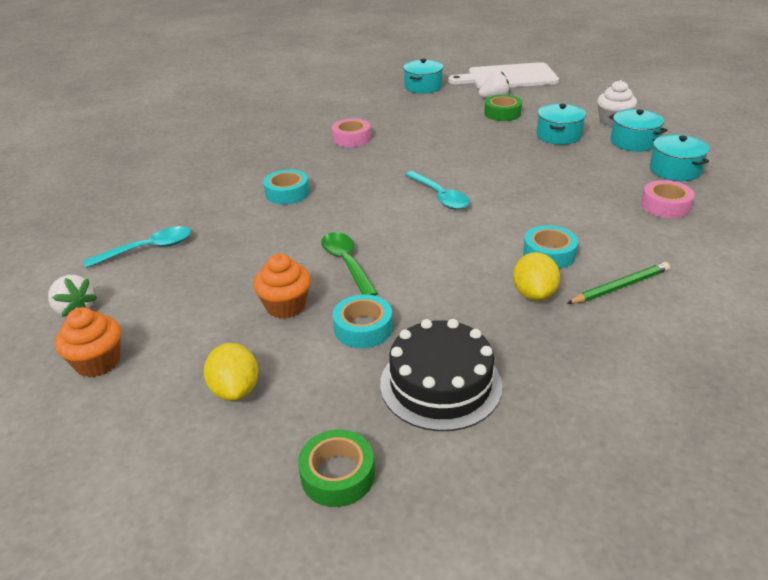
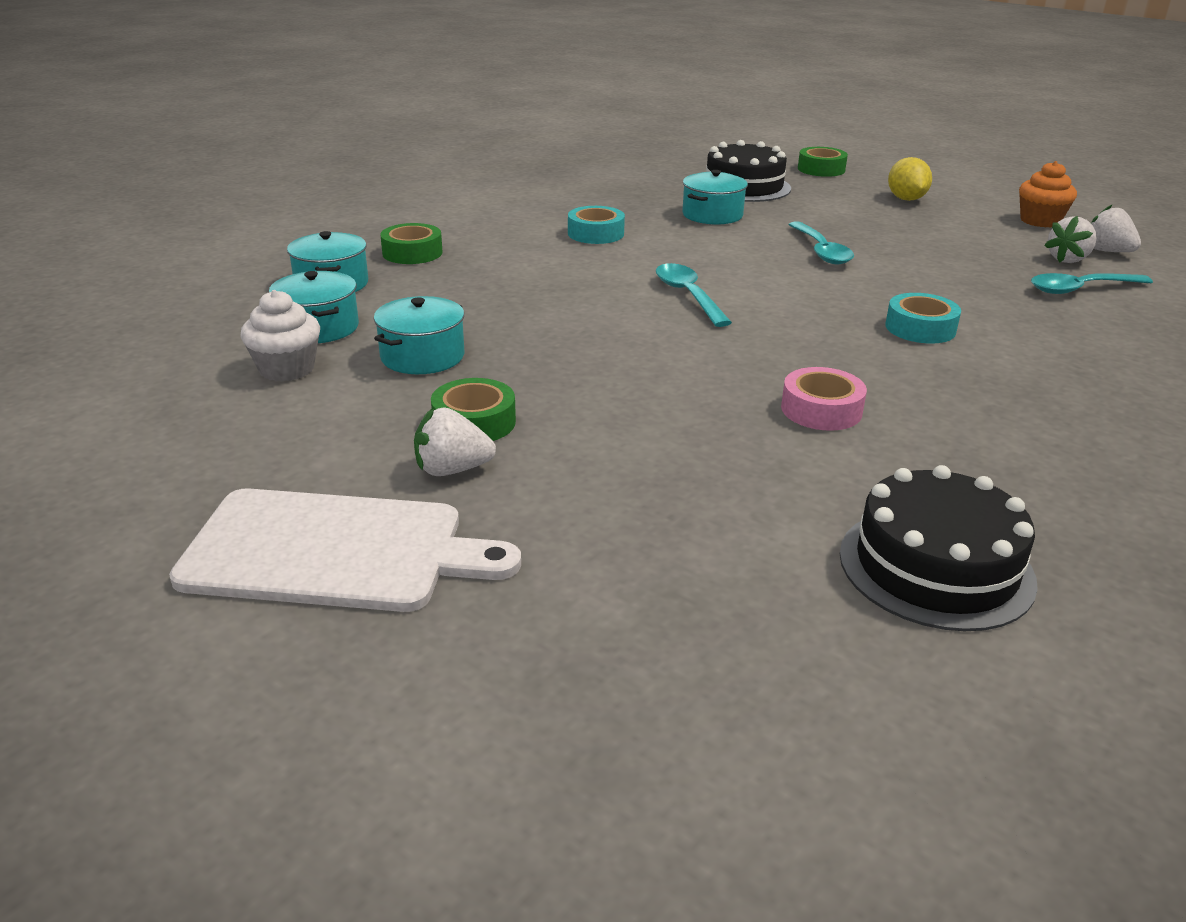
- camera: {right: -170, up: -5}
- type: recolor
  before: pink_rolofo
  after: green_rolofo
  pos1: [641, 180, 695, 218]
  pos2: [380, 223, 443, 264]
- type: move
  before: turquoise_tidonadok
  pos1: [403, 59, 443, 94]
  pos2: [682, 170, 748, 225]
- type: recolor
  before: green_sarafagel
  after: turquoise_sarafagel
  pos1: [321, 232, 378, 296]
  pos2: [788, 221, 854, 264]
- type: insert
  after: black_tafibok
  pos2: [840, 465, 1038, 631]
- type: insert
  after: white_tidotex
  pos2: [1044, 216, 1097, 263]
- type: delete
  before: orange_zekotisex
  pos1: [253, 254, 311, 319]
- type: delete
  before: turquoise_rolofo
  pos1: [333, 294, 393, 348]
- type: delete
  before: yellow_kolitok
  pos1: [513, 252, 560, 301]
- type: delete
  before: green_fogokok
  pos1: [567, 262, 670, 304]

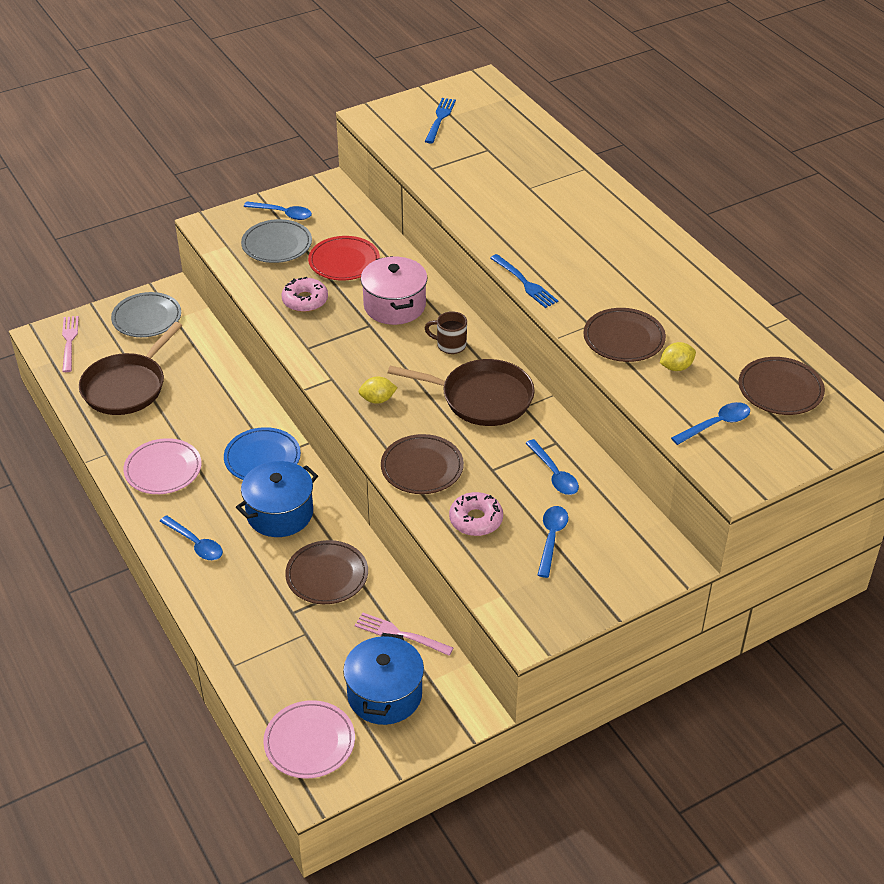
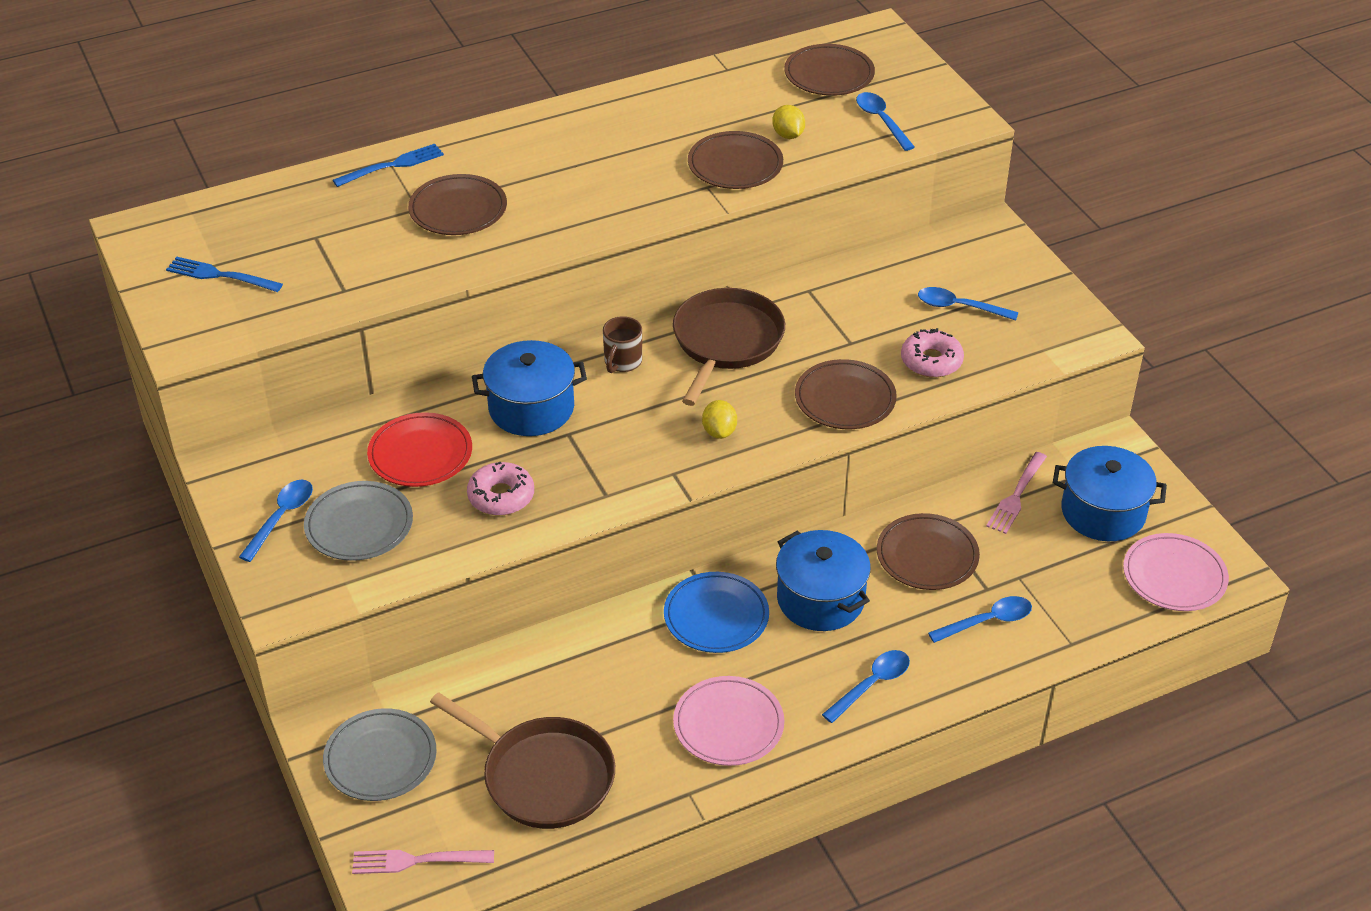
- camera: {right: -85, up: 0}
- type: move
  before: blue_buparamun
  pos1: [490, 254, 558, 308]
  pos2: [333, 144, 444, 187]
- type: insert
  after: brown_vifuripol
  pos2: [408, 174, 507, 235]
- type: recolor
  before: pink_tidonadok
  after: blue_tidonadok
  pos1: [361, 256, 427, 325]
  pos2: [472, 340, 587, 436]
- type: move
  before: blue_sarafagel
  pos1: [526, 439, 579, 495]
  pos2: [928, 596, 1032, 643]

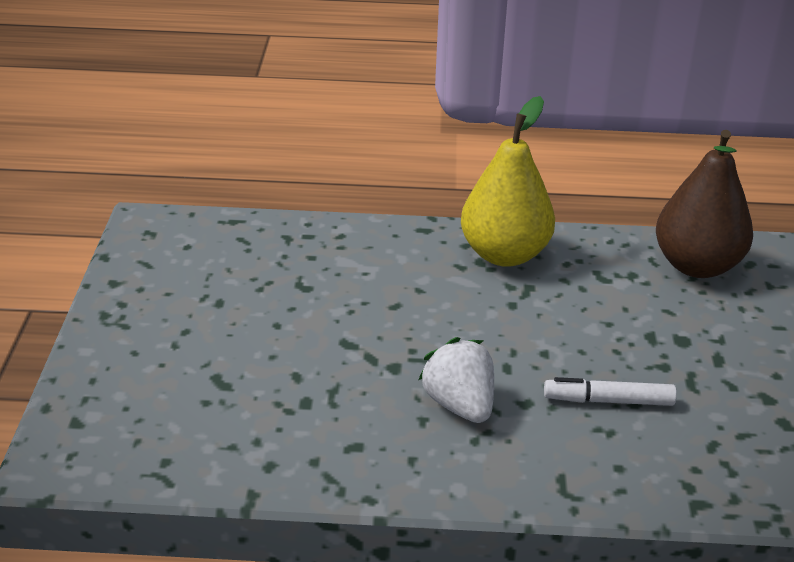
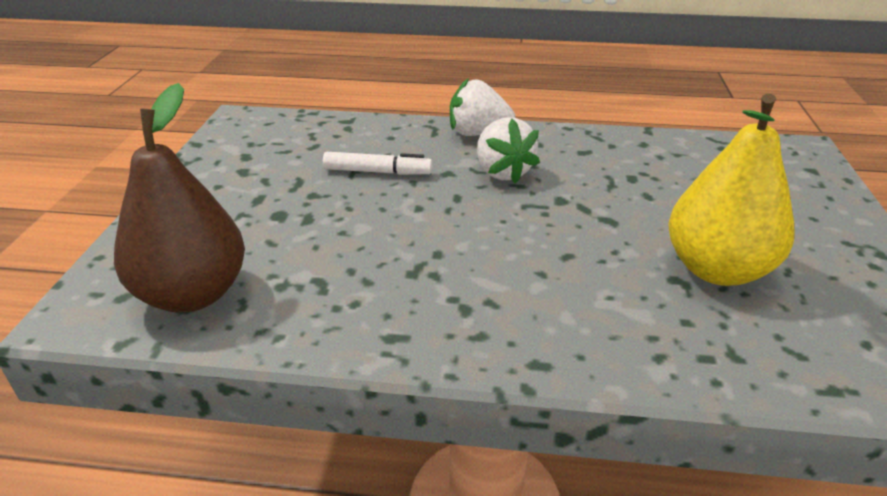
- camera: {right: -175, up: 0}
- type: insert
  after: white_tidotex
  pos2: [450, 78, 515, 136]
- type: move
  before: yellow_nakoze
  pos1: [461, 96, 555, 267]
  pos2: [668, 94, 794, 286]

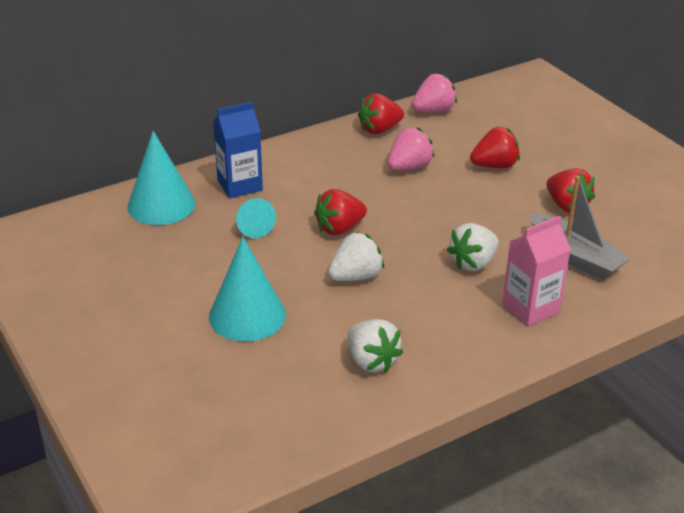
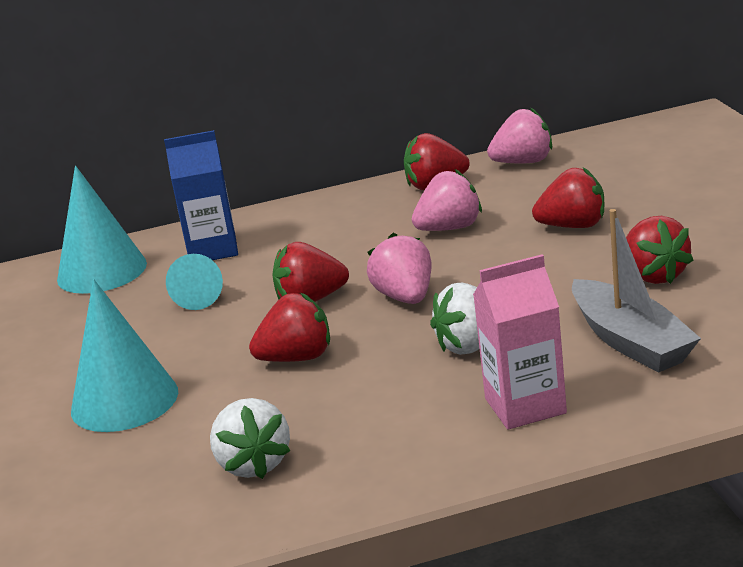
- camera: {right: 20, up: -10}
- type: recolor
  before: white_tidotex
  after: red_tidotex
  pos1: [328, 232, 384, 281]
  pos2: [249, 292, 330, 362]
- type: insert
  after: pink_tidotex
  pos2: [367, 233, 432, 304]

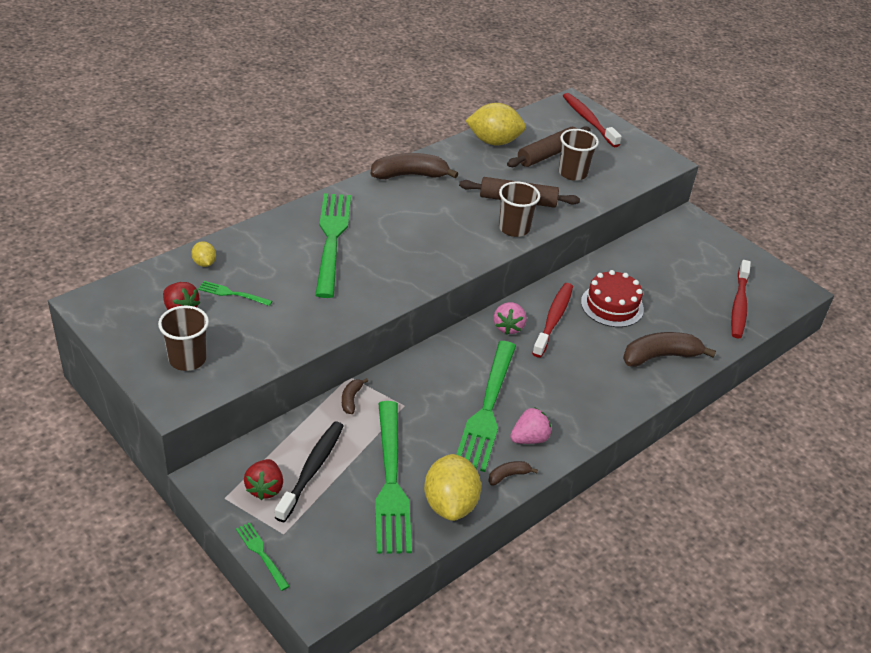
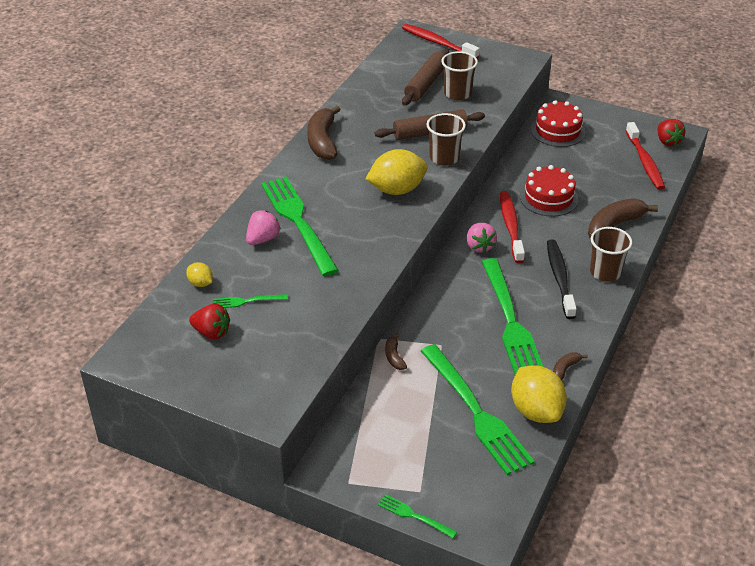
- camera: {right: -20, up: 0}
- type: move
  before: pink_tidotex
  pos1: [510, 408, 552, 444]
  pos2: [246, 210, 281, 245]
- type: rotate
  before: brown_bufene
  pos1: [370, 153, 458, 179]
  pos2: [307, 106, 341, 160]
  turn: -60
- type: move
  before: yellow_kolitok
  pos1: [465, 103, 526, 145]
  pos2: [366, 149, 428, 195]
- type: insert
  after: red_tafibok
  pos2: [531, 100, 585, 147]
- type: move
  before: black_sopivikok
  pos1: [274, 421, 344, 522]
  pos2: [547, 240, 577, 319]
- type: move
  before: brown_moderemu
  pos1: [158, 306, 209, 371]
  pos2: [590, 227, 632, 282]
- type: move
  before: red_tidotex
  pos1: [244, 459, 283, 500]
  pos2: [658, 119, 686, 146]

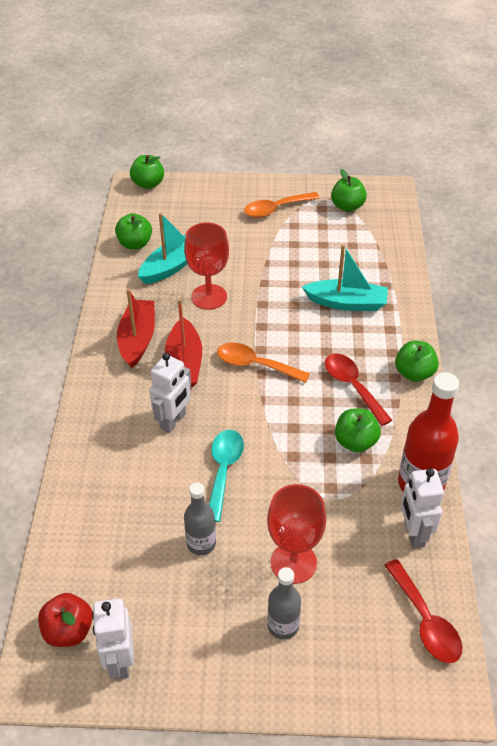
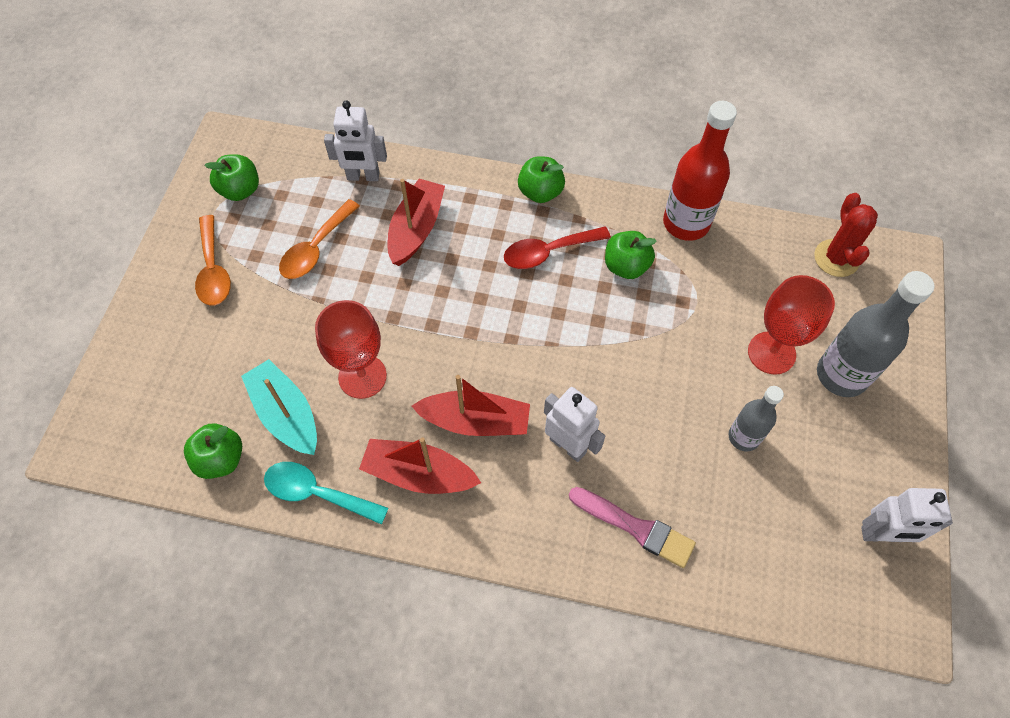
- camera: {right: -80, up: 15}
- type: move
  before: turquoise_sarafagel
  pos1: [209, 430, 244, 522]
  pos2: [264, 462, 388, 525]
- type: move
  before: orange_sarafagel
  pos1: [217, 343, 310, 383]
  pos2: [279, 199, 359, 279]
- type: move
  before: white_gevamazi
  pos1: [401, 468, 444, 549]
  pos2: [324, 100, 387, 181]
- type: recolor
  before: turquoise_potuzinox
  after: red_potuzinox
  pos1: [302, 244, 388, 311]
  pos2: [388, 179, 445, 266]
- type: insert
  after: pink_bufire
  pos2: [569, 487, 696, 568]
- type: replace
  before: red_sarafagel
  after: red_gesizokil
  pos1: [384, 559, 463, 663]
  pos2: [814, 193, 878, 277]
- type: resize
  before: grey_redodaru
  pos1: [268, 567, 301, 640]
  pos2: [817, 271, 935, 397]
  scale: 1.68
- type: delete
  before: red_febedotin
  pos1: [38, 593, 93, 647]
- type: delete
  before: green_febedotin
  pos1: [130, 155, 164, 189]

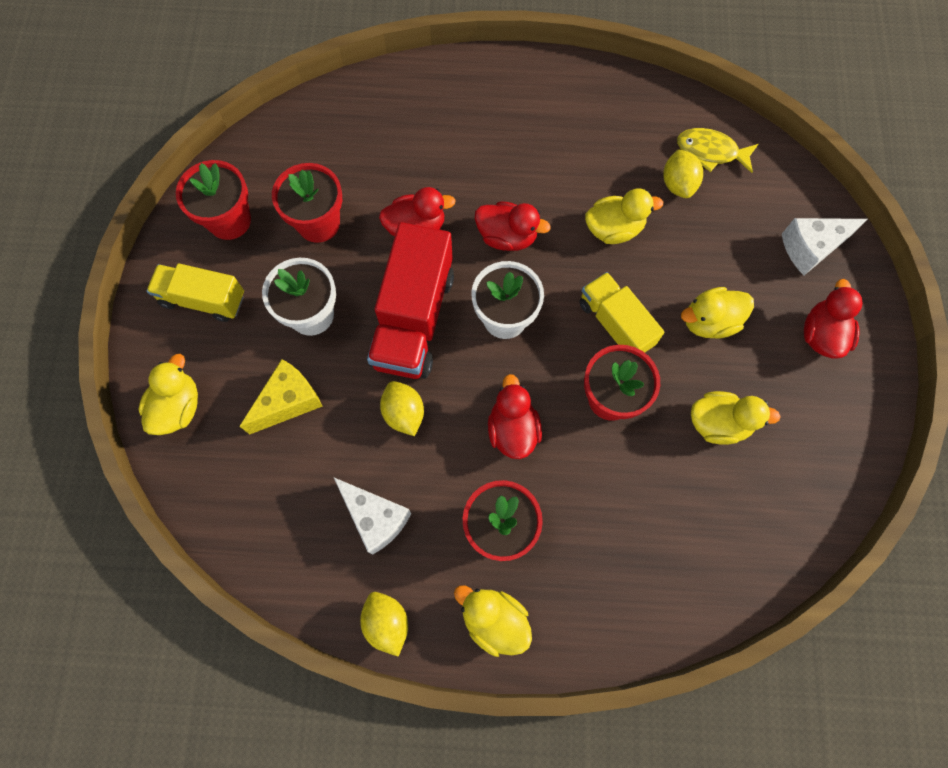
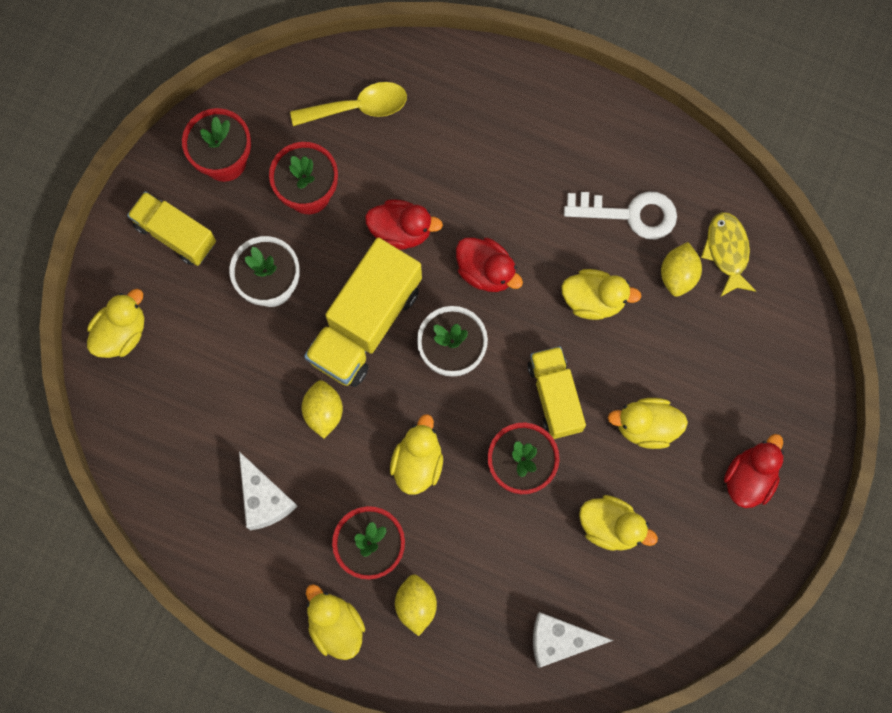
- camera: {right: 20, up: 5}
- type: insert
  after: yellow_sarafagel
  pos2: [290, 82, 407, 126]
- type: recolor
  before: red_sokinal
  after: yellow_sokinal
  pos1: [367, 222, 454, 379]
  pos2: [304, 237, 422, 387]
- type: recolor
  before: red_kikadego
  after: yellow_kikadego
  pos1: [488, 374, 542, 459]
  pos2: [390, 414, 443, 495]
- type: move
  before: yellow_kolitok
  pos1: [360, 592, 408, 656]
  pos2: [395, 574, 437, 636]
- type: move
  before: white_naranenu
  pos1: [782, 218, 867, 275]
  pos2: [533, 612, 614, 668]
- type: insert
  after: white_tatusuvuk
  pos2: [564, 191, 677, 239]
- type: rotate
  before: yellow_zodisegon
  pos1: [677, 128, 758, 173]
  pos2: [701, 212, 756, 297]
  turn: 45
- type: delete
  before: yellow_naranenu
  pos1: [239, 359, 323, 434]

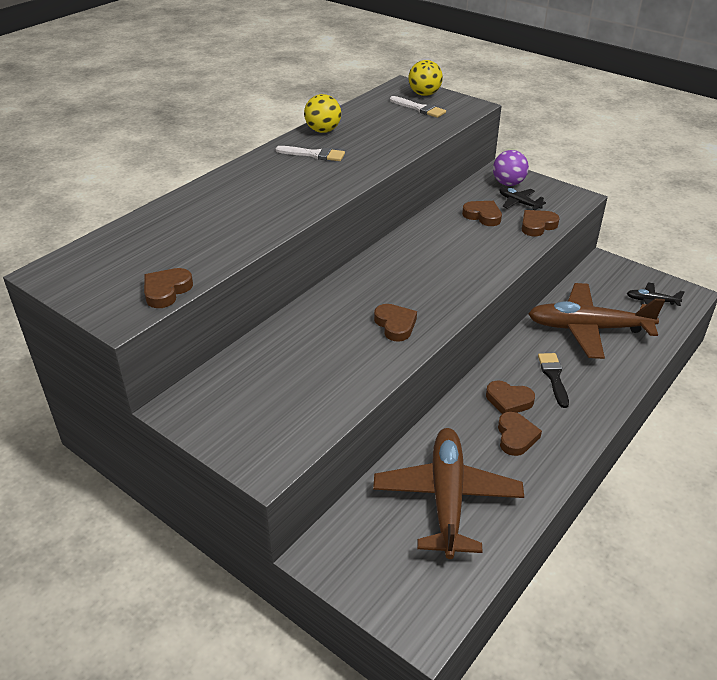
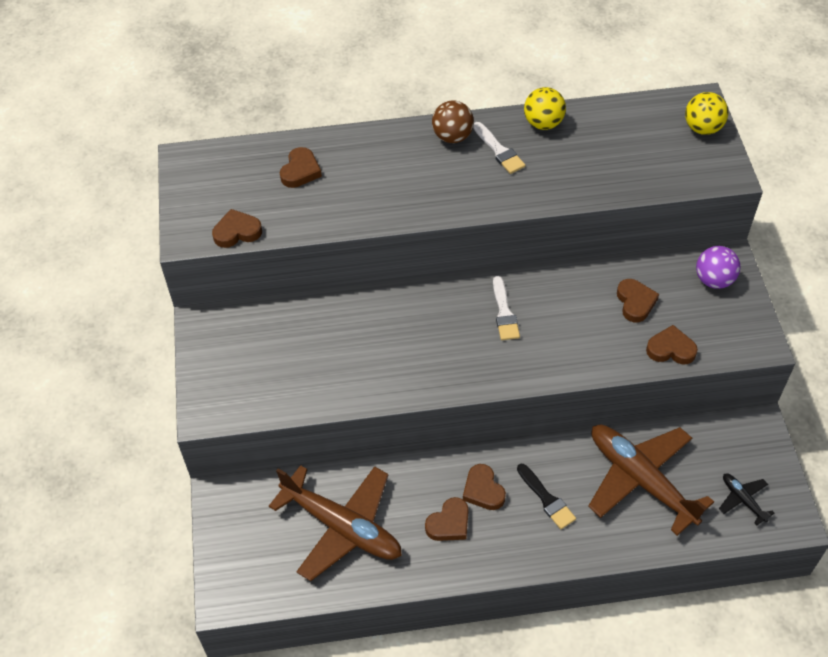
- camera: {right: 45, up: 15}
- type: rotate
  before: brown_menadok
  pos1: [373, 428, 524, 559]
  pos2: [269, 465, 402, 581]
  turn: 75
- type: move
  before: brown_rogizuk
  pos1: [374, 304, 417, 342]
  pos2: [280, 147, 322, 188]
- type: insert
  after: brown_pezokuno
  pos2: [432, 100, 474, 143]
- type: move
  before: white_bufire
  pos1: [390, 96, 446, 118]
  pos2: [493, 276, 520, 340]
- type: rotate
  before: black_bufire
  pos1: [538, 353, 569, 408]
  pos2: [517, 464, 576, 529]
  turn: 105
- type: delete
  before: black_menadok
  pos1: [500, 187, 546, 210]

